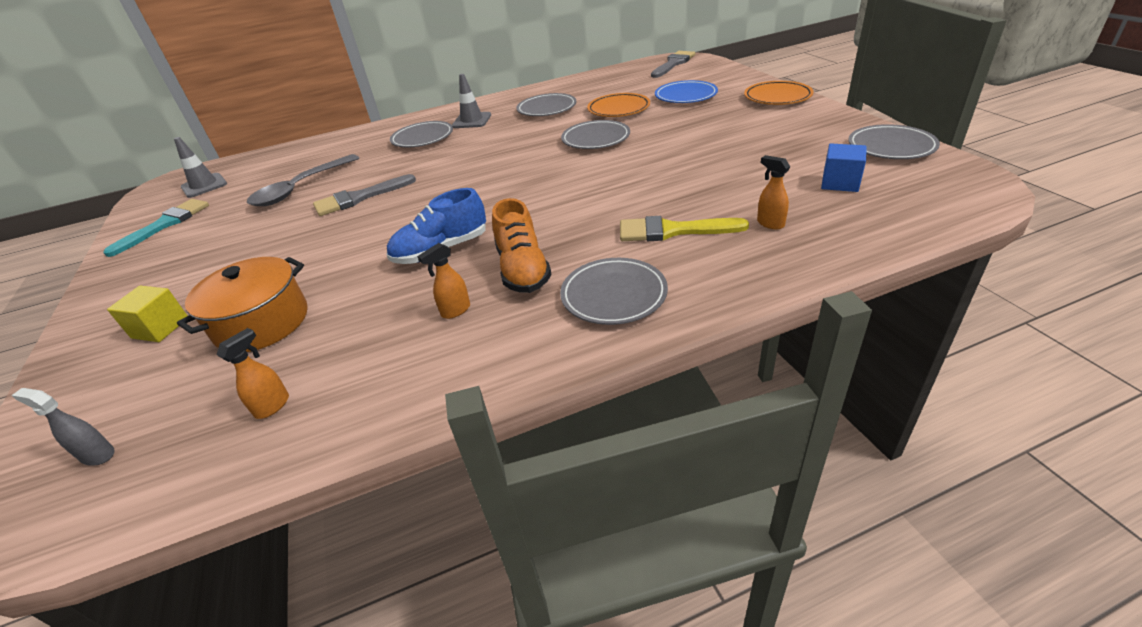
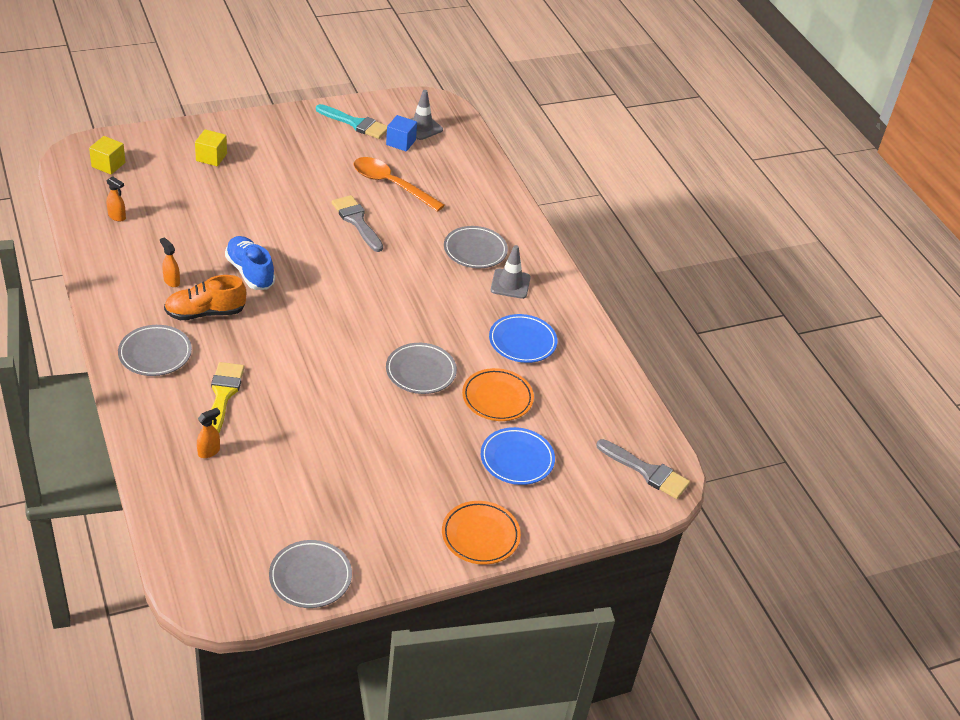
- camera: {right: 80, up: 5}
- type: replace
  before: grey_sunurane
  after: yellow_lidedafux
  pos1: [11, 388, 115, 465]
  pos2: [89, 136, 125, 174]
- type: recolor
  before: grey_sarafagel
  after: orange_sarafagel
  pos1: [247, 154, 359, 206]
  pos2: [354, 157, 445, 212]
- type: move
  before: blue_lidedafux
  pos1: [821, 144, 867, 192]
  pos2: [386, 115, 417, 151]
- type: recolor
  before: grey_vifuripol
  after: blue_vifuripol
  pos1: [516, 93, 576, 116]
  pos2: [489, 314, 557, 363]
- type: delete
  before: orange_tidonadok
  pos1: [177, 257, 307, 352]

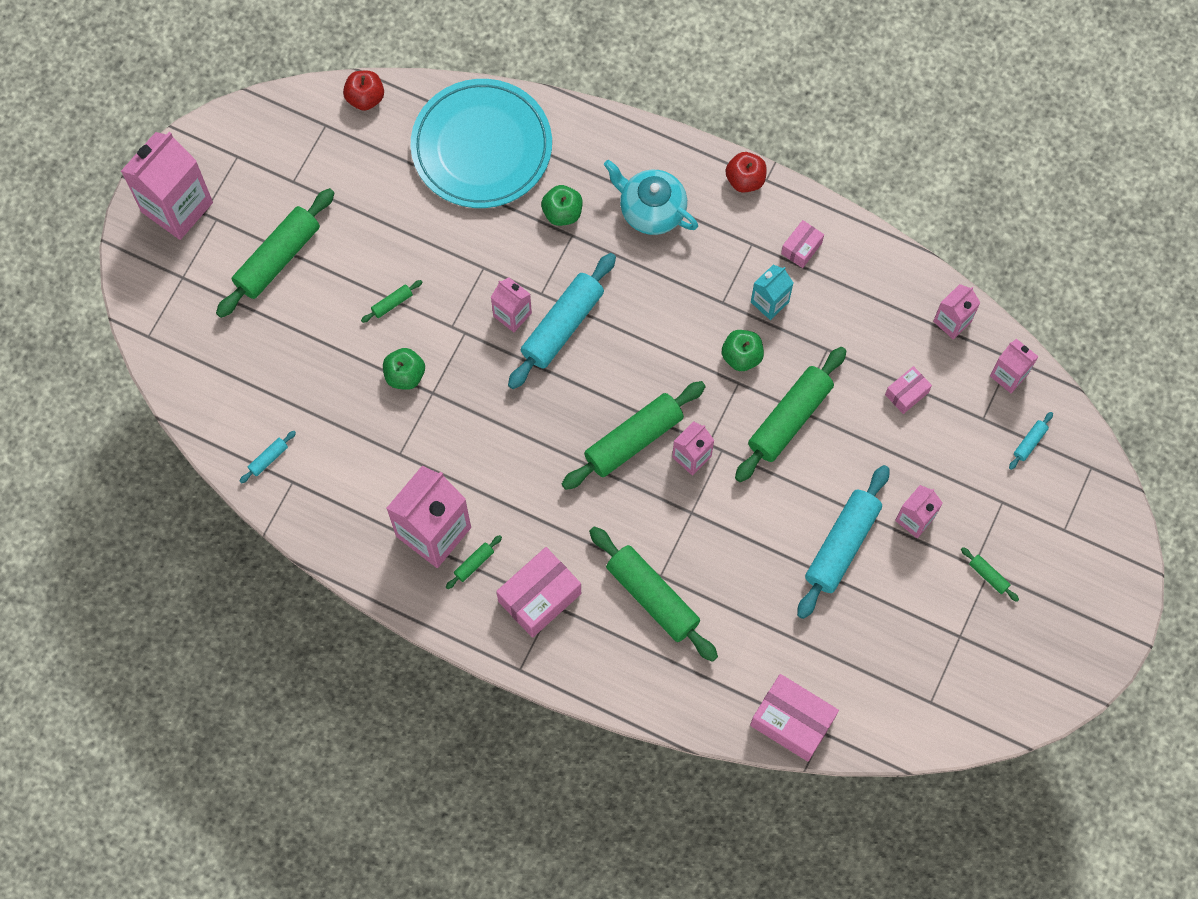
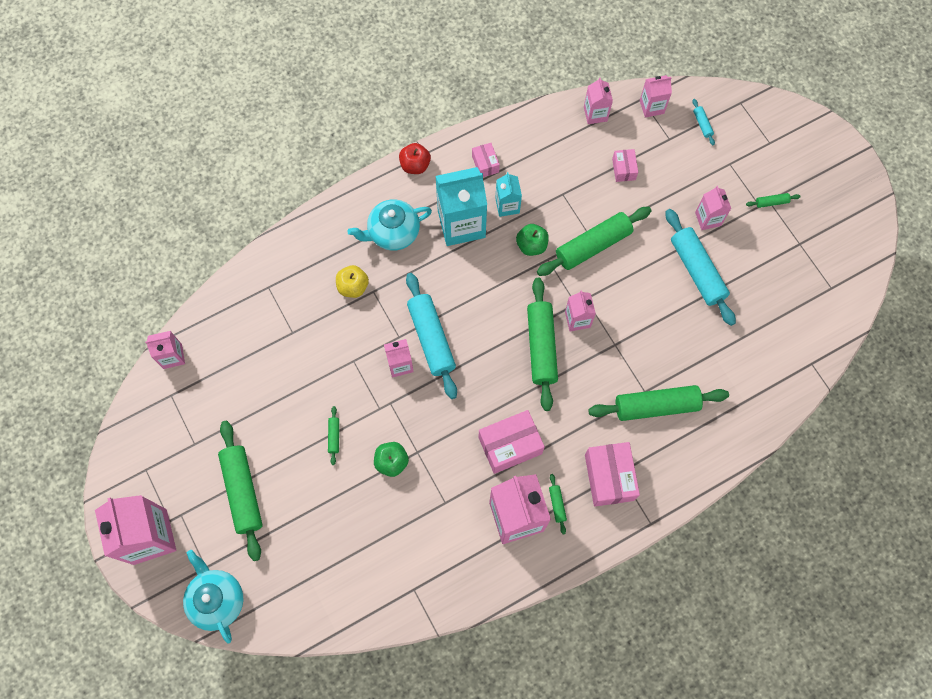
- camera: {right: -55, up: 0}
- type: replace
  before: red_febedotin
  after: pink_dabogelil
  pos1: [343, 71, 384, 111]
  pos2: [145, 331, 185, 369]
- type: insert
  after: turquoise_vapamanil
  pos2: [183, 550, 243, 644]
- type: recolor
  before: green_febedotin
  after: yellow_febedotin
  pos1: [541, 185, 583, 226]
  pos2: [336, 265, 369, 298]
- type: insert
  after: turquoise_dabogelil
  pos2: [436, 167, 487, 246]
- type: move
  before: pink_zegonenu
  pos1: [750, 674, 839, 761]
  pos2: [478, 410, 545, 474]
- type: rotate
  before: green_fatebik
  pos1: [735, 347, 847, 482]
  pos2: [537, 207, 652, 276]
  turn: 75
- type: delete
  before: turquoise_fatebik
  pos1: [239, 431, 296, 484]
- type: delete
  before: turquoise_vifuripol
  pos1: [411, 79, 552, 208]

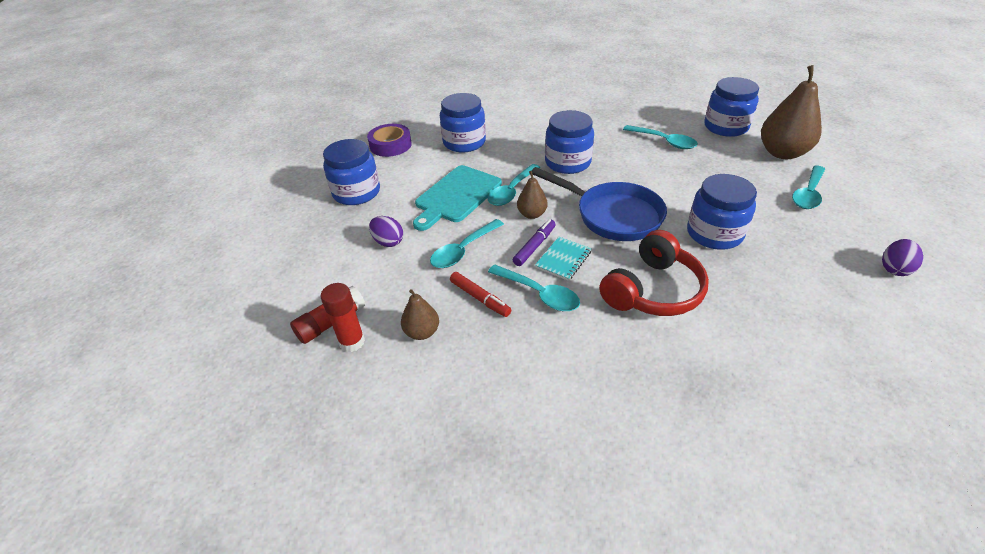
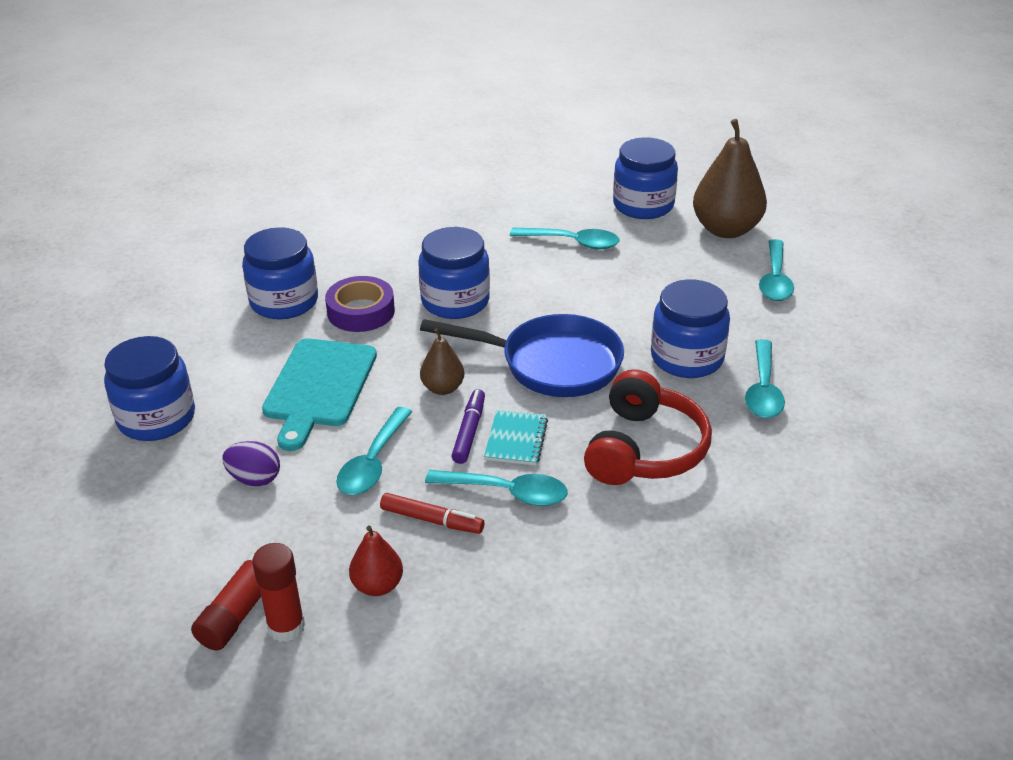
- camera: {right: -25, up: -5}
- type: move
  before: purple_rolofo
  pos1: [367, 124, 412, 157]
  pos2: [325, 276, 395, 332]
- type: recolor
  before: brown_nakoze
  after: red_nakoze
  pos1: [401, 289, 439, 340]
  pos2: [349, 525, 403, 596]
- type: move
  before: turquoise_sarafagel
  pos1: [488, 164, 540, 206]
  pos2: [745, 339, 785, 418]
- type: delete
  before: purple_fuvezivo
  pos1: [882, 239, 923, 276]

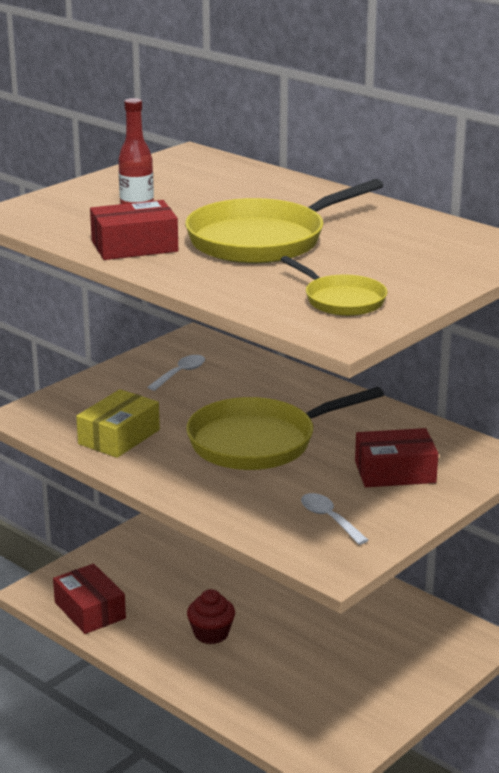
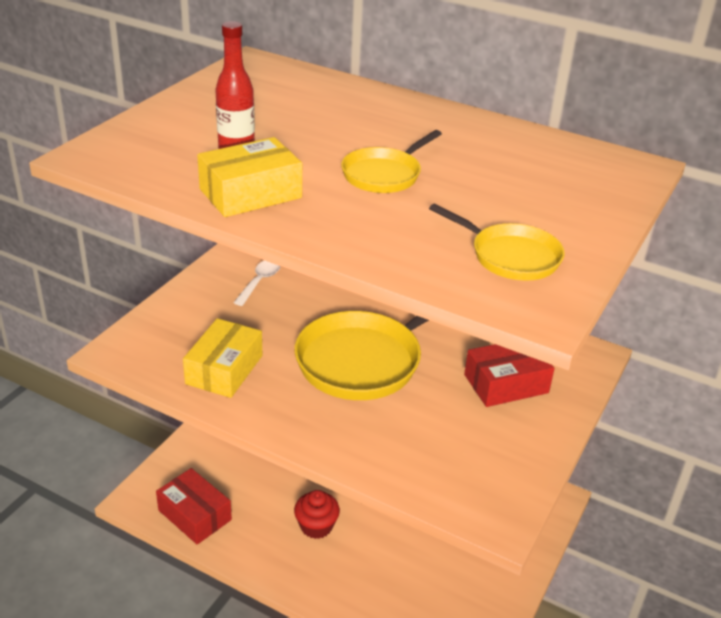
- camera: {right: -15, up: 10}
- type: recolor
  before: red_zegonenu
  after: yellow_zegonenu
  pos1: [90, 200, 178, 260]
  pos2: [197, 137, 302, 217]
- type: resize
  before: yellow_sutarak
  pos1: [185, 179, 384, 264]
  pos2: [341, 130, 442, 193]
  scale: 0.54
- type: delete
  before: white_sarafagel
  pos1: [301, 493, 368, 545]

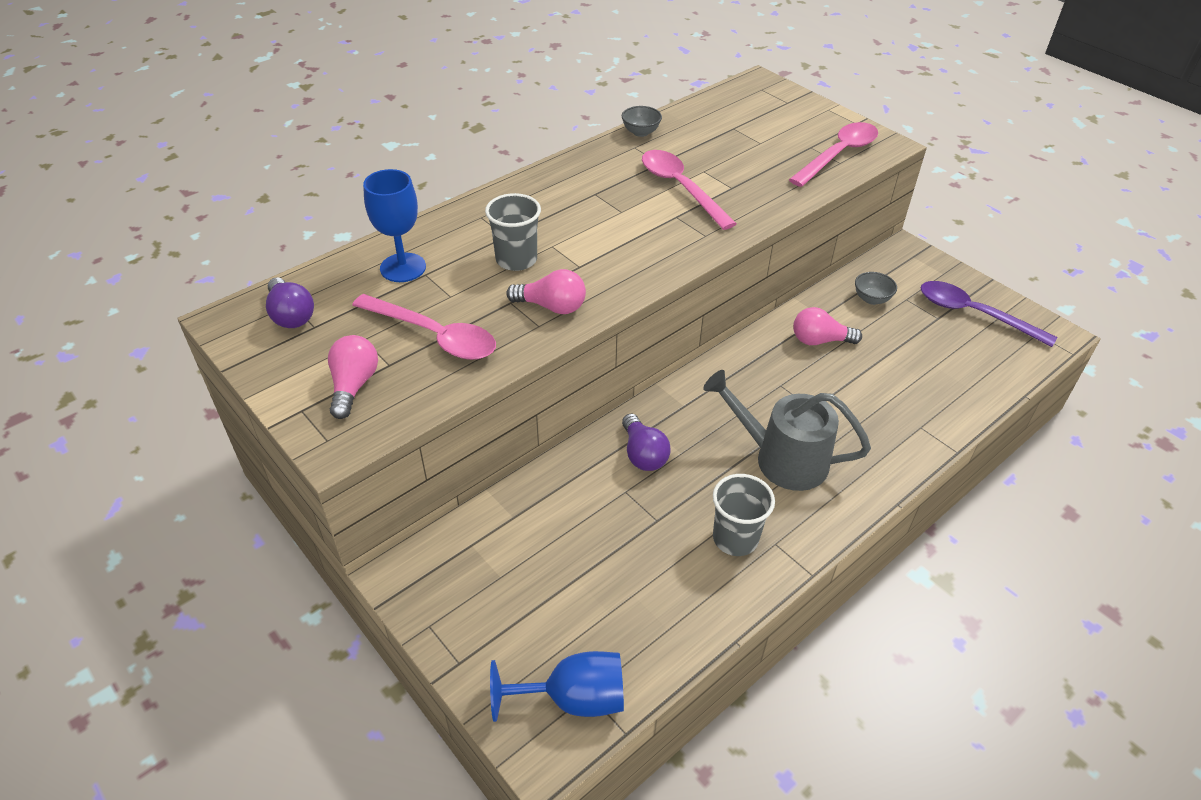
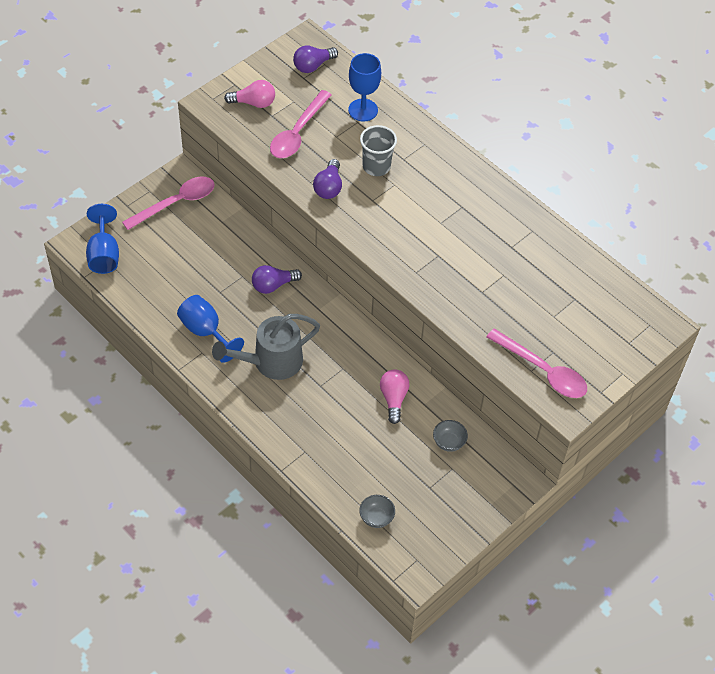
- camera: {right: 85, up: 10}
- type: move
  before: pink_sarafagel
  pos1: [642, 150, 737, 230]
  pos2: [122, 177, 214, 230]
- type: replace
  before: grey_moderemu
  after: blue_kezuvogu
  pos1: [713, 474, 775, 556]
  pos2: [177, 295, 244, 363]
- type: rotate
  before: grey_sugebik
  pos1: [703, 370, 871, 491]
  pos2: [212, 314, 320, 380]
  turn: -135
- type: recolor
  before: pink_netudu
  after: purple_netudu
  pos1: [506, 269, 586, 314]
  pos2: [313, 159, 342, 199]
- type: move
  before: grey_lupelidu
  pos1: [622, 106, 662, 137]
  pos2: [359, 495, 395, 528]
- type: delete
  before: purple_sarafagel
  pos1: [921, 281, 1057, 347]

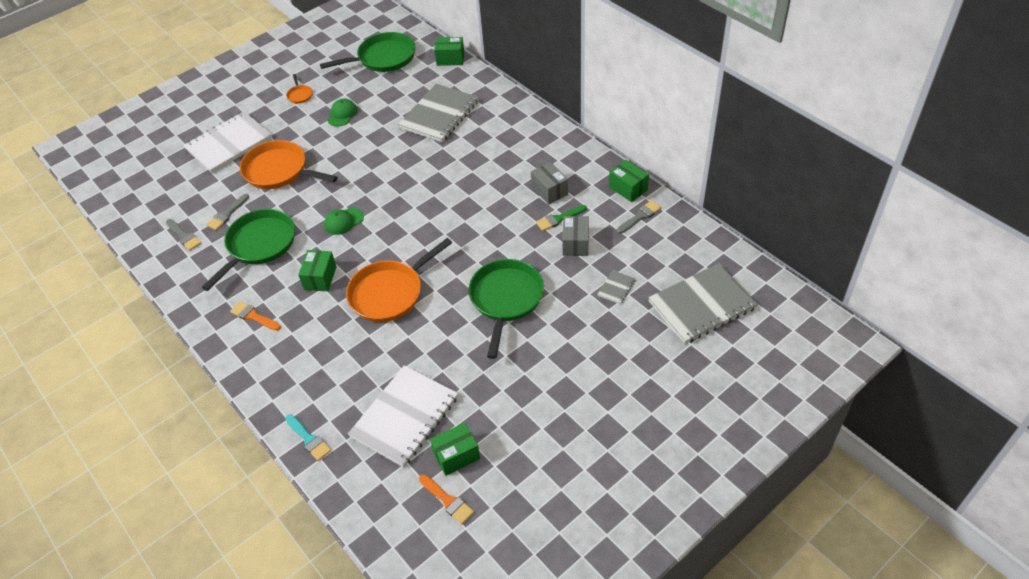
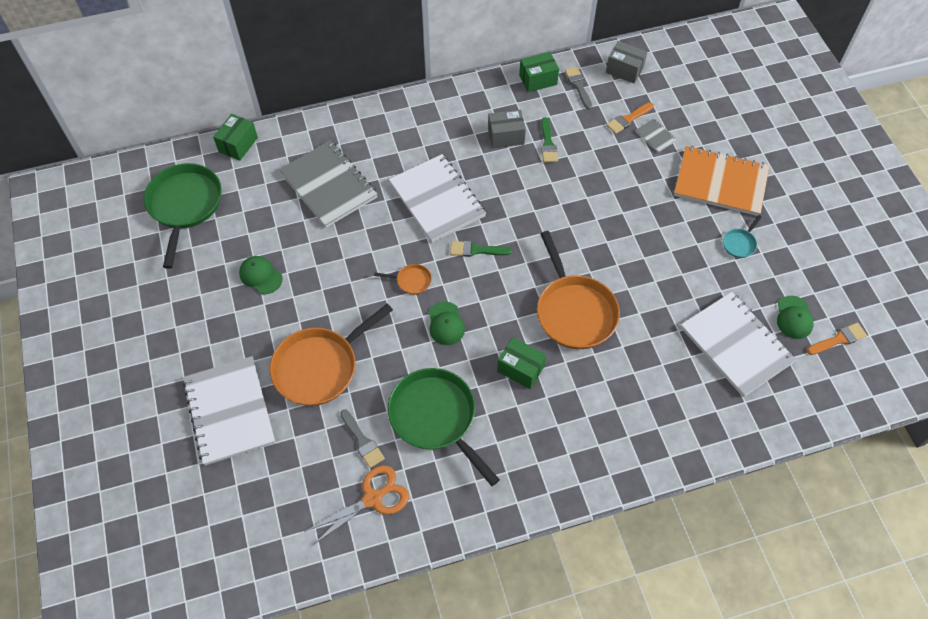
- camera: {right: -70, up: 10}
- type: replace
  before: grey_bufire
  after: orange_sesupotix
  pos1: [166, 219, 201, 251]
  pos2: [304, 465, 409, 546]
- type: move
  before: orange_sutarak
  pos1: [286, 74, 312, 104]
  pos2: [374, 264, 432, 295]
- type: insert
  after: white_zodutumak
  pos2: [389, 154, 486, 243]
- type: insert
  after: green_bufire
  pos2: [450, 241, 512, 257]
- type: move
  before: grey_zegonenu
  pos1: [562, 216, 589, 256]
  pos2: [606, 41, 647, 84]
- type: move
  before: orange_bufire
  pos1: [230, 301, 281, 331]
  pos2: [606, 102, 654, 134]
- type: insert
  after: orange_zodutumak
  pos2: [674, 146, 770, 216]
- type: insert
  after: turquoise_sutarak
  pos2: [723, 215, 762, 258]
- type: replace
  before: green_zegonenu
  after: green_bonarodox
  pos1: [430, 423, 480, 476]
  pos2: [777, 296, 814, 339]
- type: delete
  before: turquoise_bufire
  pos1: [285, 414, 331, 461]
- type: delete
  before: green_sutarak
  pos1: [468, 259, 544, 359]
- type: delete
  before: grey_zodutumak
  pos1: [648, 263, 758, 344]

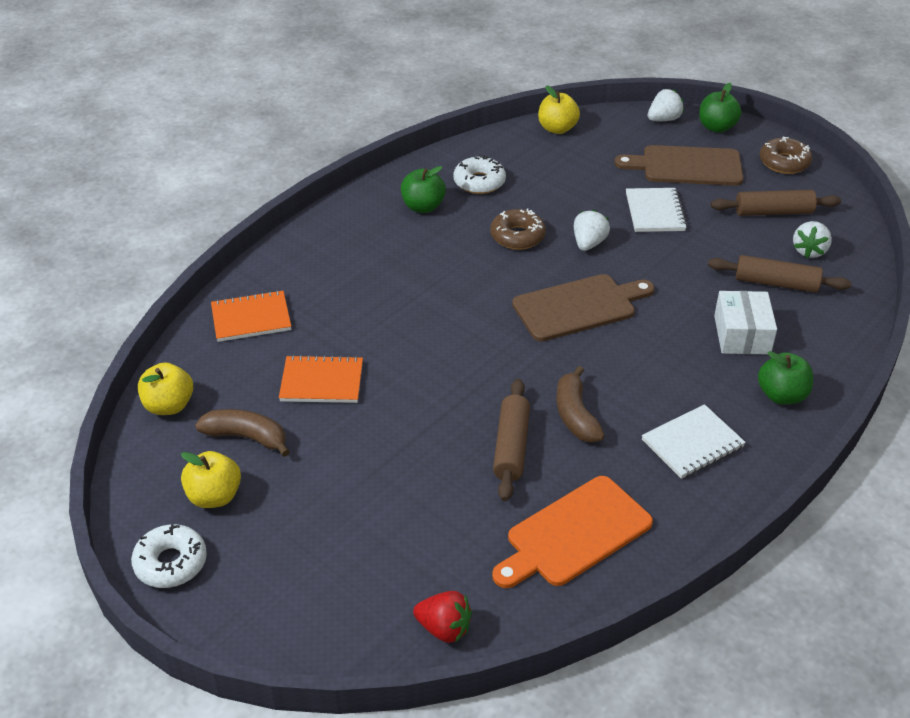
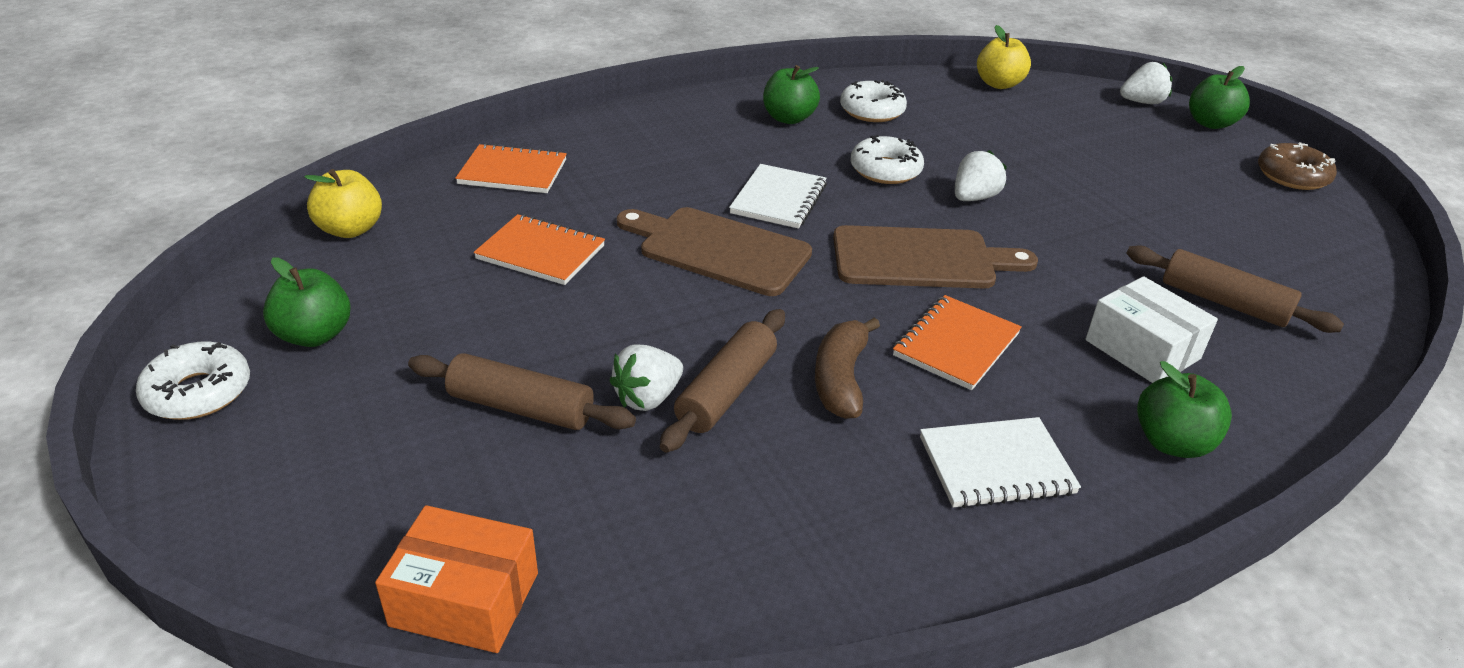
- camera: {right: 20, up: -5}
- type: recolor
  before: yellow_febedotin
  after: green_febedotin
  pos1: [181, 451, 241, 508]
  pos2: [263, 257, 351, 347]
- type: replace
  before: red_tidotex
  after: orange_zegonenu
  pos1: [413, 591, 472, 643]
  pos2: [375, 505, 538, 653]
- type: move
  before: brown_fatebik
  pos1: [711, 190, 841, 216]
  pos2: [408, 353, 636, 430]
- type: move
  before: white_tidotex
  pos1: [793, 221, 832, 258]
  pos2: [610, 344, 683, 411]
- type: move
  before: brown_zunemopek
  pos1: [614, 145, 743, 186]
  pos2: [617, 207, 812, 296]
- type: move
  before: white_zodutumak
  pos1: [626, 188, 687, 232]
  pos2: [729, 164, 827, 229]
- type: recolor
  before: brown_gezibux
  after: white_gezibux
  pos1: [490, 209, 546, 250]
  pos2: [851, 135, 924, 184]
- type: insert
  after: orange_zodutumak
  pos2: [893, 295, 1022, 390]
- type: rotate
  before: white_zegonenu
  pos1: [714, 291, 777, 354]
  pos2: [1086, 276, 1218, 383]
  turn: -60
- type: delete
  before: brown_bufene
  pos1: [195, 409, 290, 457]
- type: delete
  before: orange_zunemopek
  pos1: [492, 476, 653, 588]

